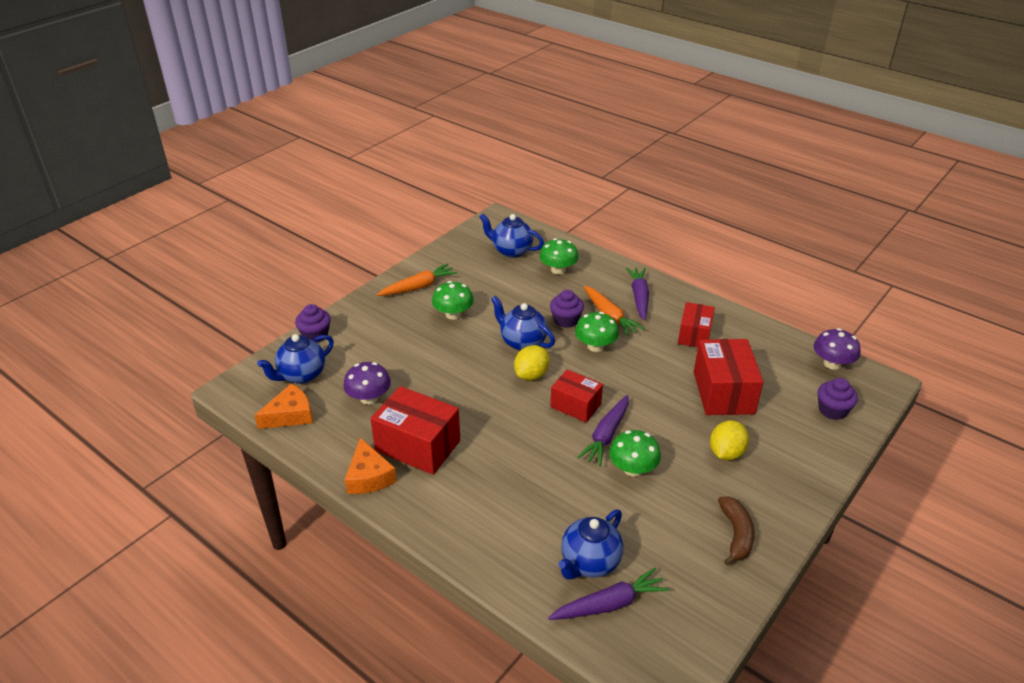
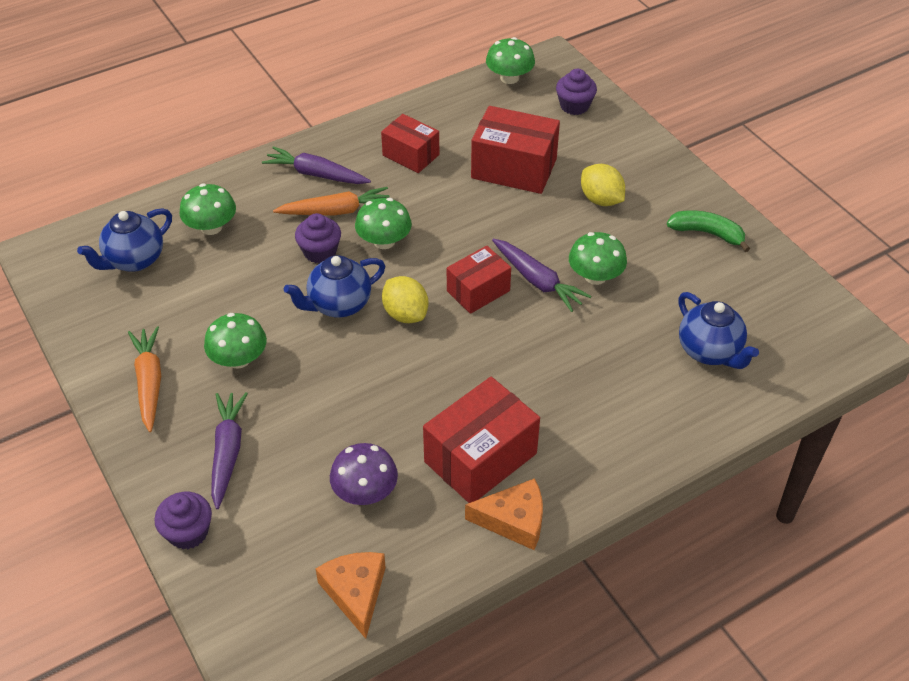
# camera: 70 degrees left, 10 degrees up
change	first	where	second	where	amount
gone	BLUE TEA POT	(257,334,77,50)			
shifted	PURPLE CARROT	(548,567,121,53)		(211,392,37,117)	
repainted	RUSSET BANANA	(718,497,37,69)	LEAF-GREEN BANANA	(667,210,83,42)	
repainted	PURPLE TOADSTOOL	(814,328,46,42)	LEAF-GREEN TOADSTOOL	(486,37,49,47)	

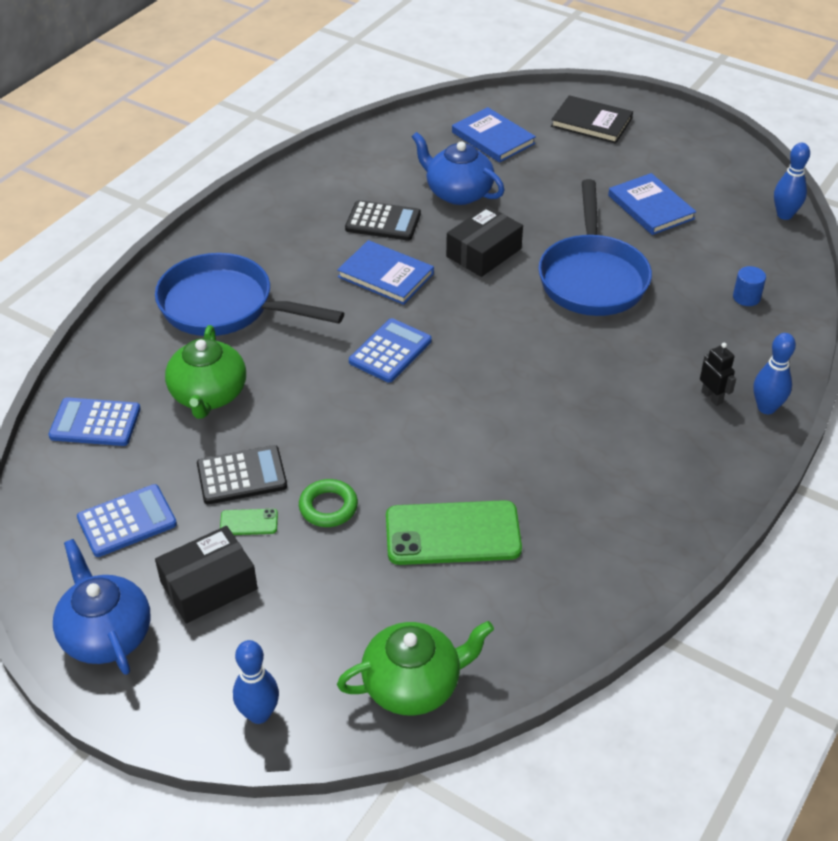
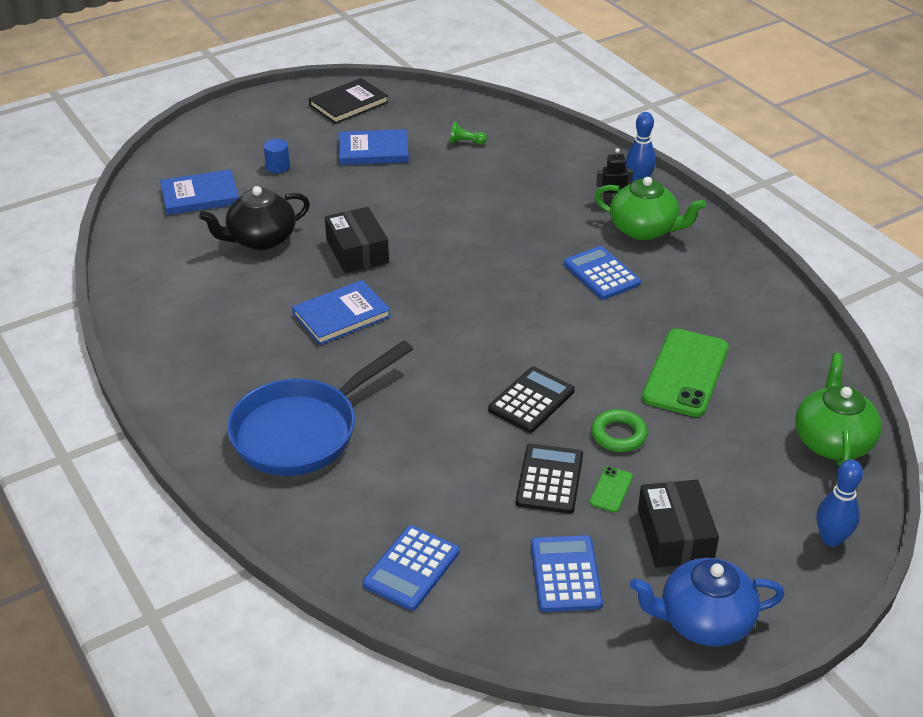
# camera: 65 degrees left, 5 degrees down
change	first	where	second	where	amount
shifted	LEAF-GREEN TEA POT	(165,325,81,94)		(595,177,111,63)	
shifted	JET-BLACK CALCULATOR	(345,200,76,40)		(488,367,87,66)	
shifted	BLUE CALCULATOR	(349,318,83,65)		(564,246,77,54)	
repainted	BLUE TEA POT	(412,132,92,73)	JET-BLACK TEA POT	(199,186,111,64)	
gone	BLUE PAN	(538,179,114,137)			
shifted	JET-BLACK HARDCOVER	(551,95,82,49)		(309,78,80,46)	
shifted	BLUE CYLINDER SHAPE	(733,266,33,40)		(264,139,26,34)	
gone	BLUE SKITTLE	(774,143,36,77)			
new			LEAF-GREEN GAME PAWN	(450,122,37,23)	

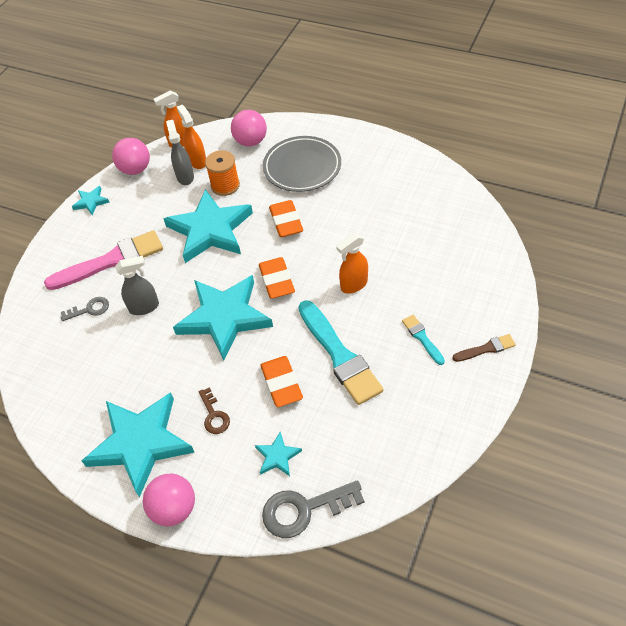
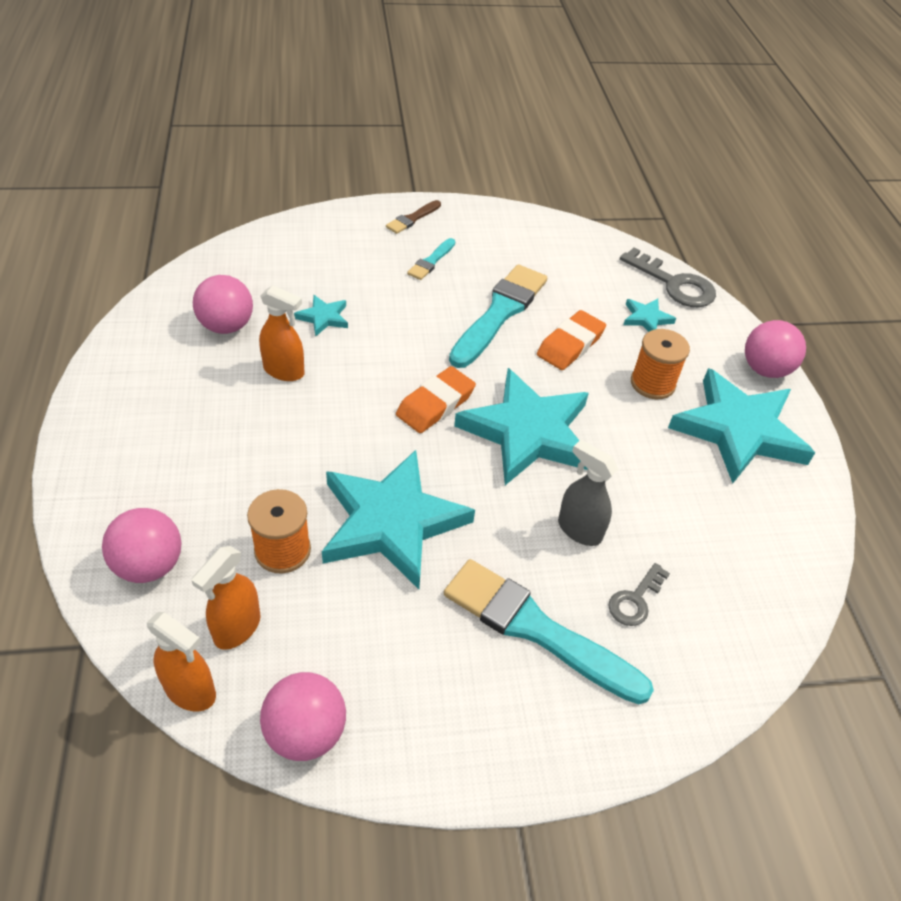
# camera: 130 degrees left, 5 degrees down
change	first	where	second	where	amount
repainted	ROSE-PINK PAINTBRUSH	(44,230,119,60)	AQUA PAINTBRUSH	(444,559,210,146)	
rotated	GREY DOOR KEY	(61,297,48,24)		(608,563,62,63)	90 degrees counterclockwise
shifted	AQUA FIVE-POINTED STAR	(72,186,38,29)		(294,295,54,41)	
gone	GREY SPRAY CLEANER	(166,120,28,65)			
swapped	RUSSET DOOR KEY	(199,387,31,47)	ORANGE-COLOURED BOBBIN	(631,329,59,70)	
gone	GREY PLATE	(263,136,78,56)			
gone	ORANGE-COLOURED GUM ERASER	(269,200,34,37)			
shifted	ORANGE-COLOURED SPRAY CLEANER	(336,234,32,60)		(259,285,45,96)	
rotated	RUSSET PAINTBRUSH	(452,334,64,28)		(386,200,55,34)	90 degrees counterclockwise
new			ROSE-PINK PLAY BALL	(193,275,60,59)	

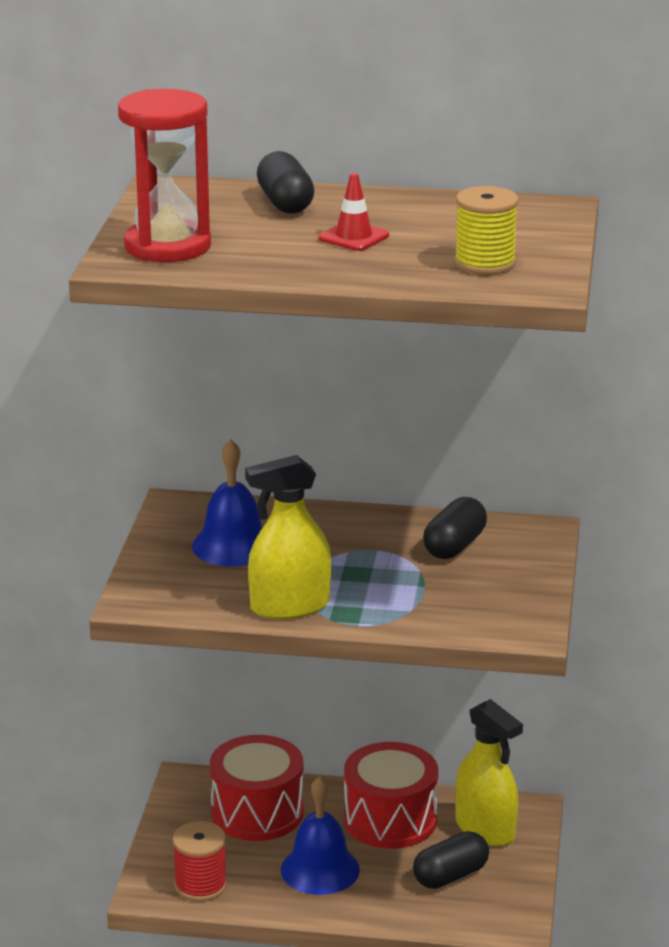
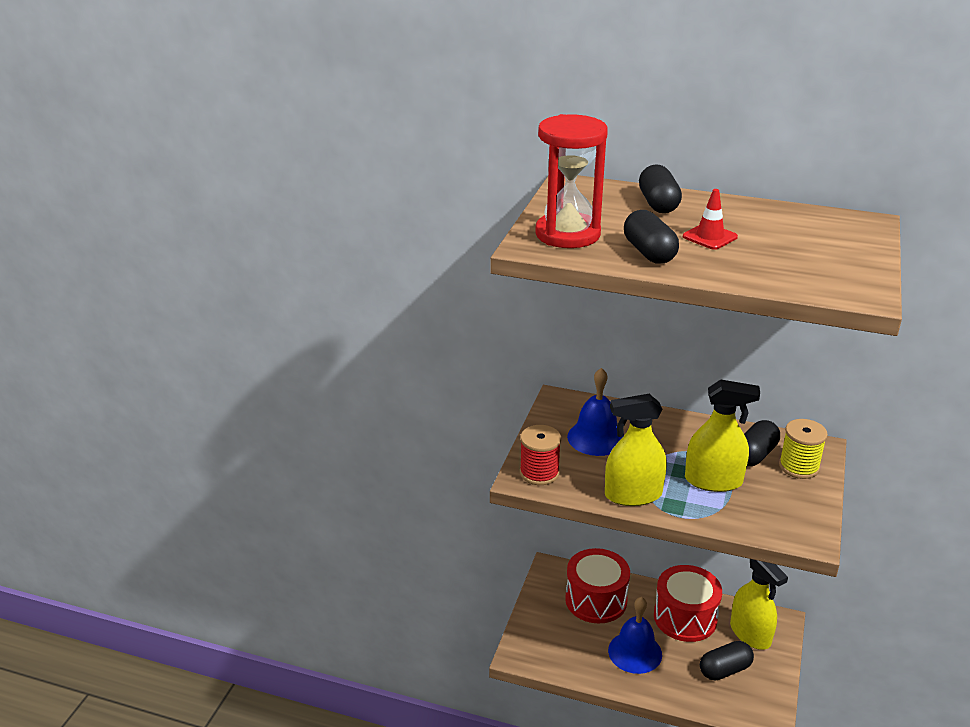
# camera: 10 degrees right, 5 degrees up
change	first	where	second	where	amount
shifted	CRIMSON BOBBIN	(172,821,55,81)		(520,425,41,60)	
shifted	GOLDEN BOBBIN	(454,186,65,89)		(779,419,49,60)	
new			JET-BLACK CAPSULE	(624,210,55,54)	
new			GOLDEN SPRAY CLEANER	(685,379,75,113)	

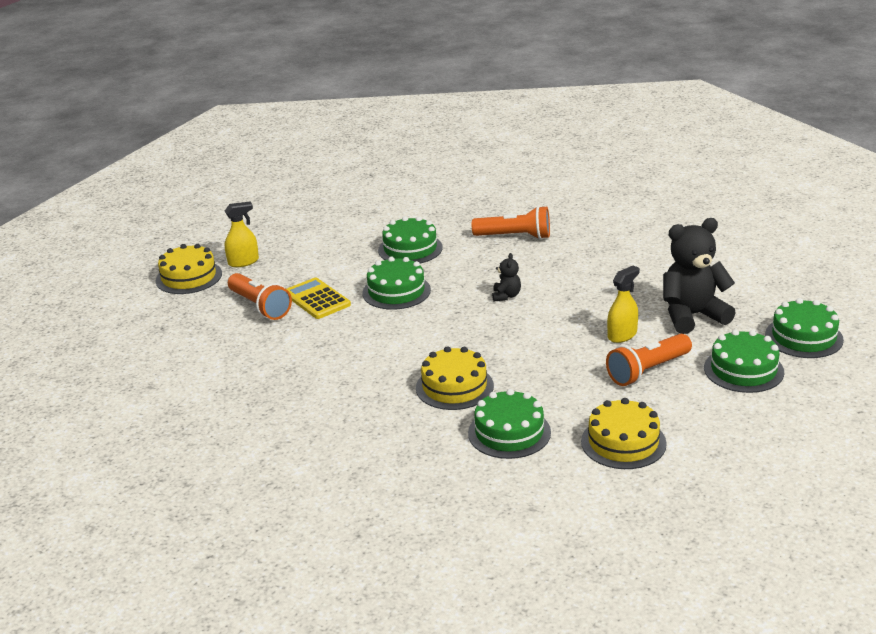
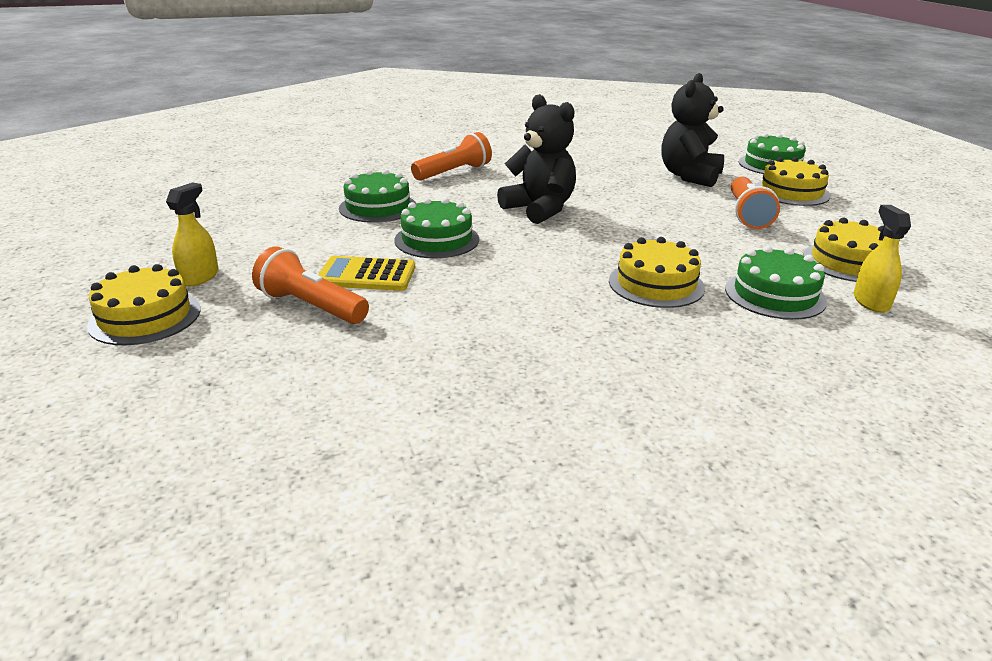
# camera: 50 degrees left, 0 degrees up
change	first	where	second	where	amount
rotated	ORANGE-COLOURED POCKET TORCH	(228,273,64,47)		(252,246,117,78)	150 degrees counterclockwise
scaled	JET-BLACK STUFFED BEAR	(492,253,29,49)		(497,94,79,130)	x2.18
shifted	GOLDEN SPRAY CLEANER	(607,265,33,78)		(854,205,57,108)	
repainted	LEAF-GREEN LAYER CAKE	(704,330,80,63)	GOLDEN LAYER CAKE	(755,157,75,49)	

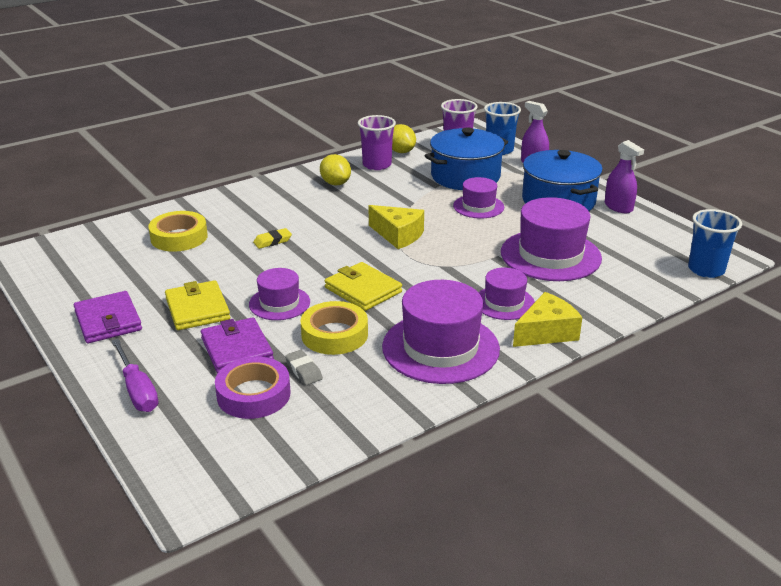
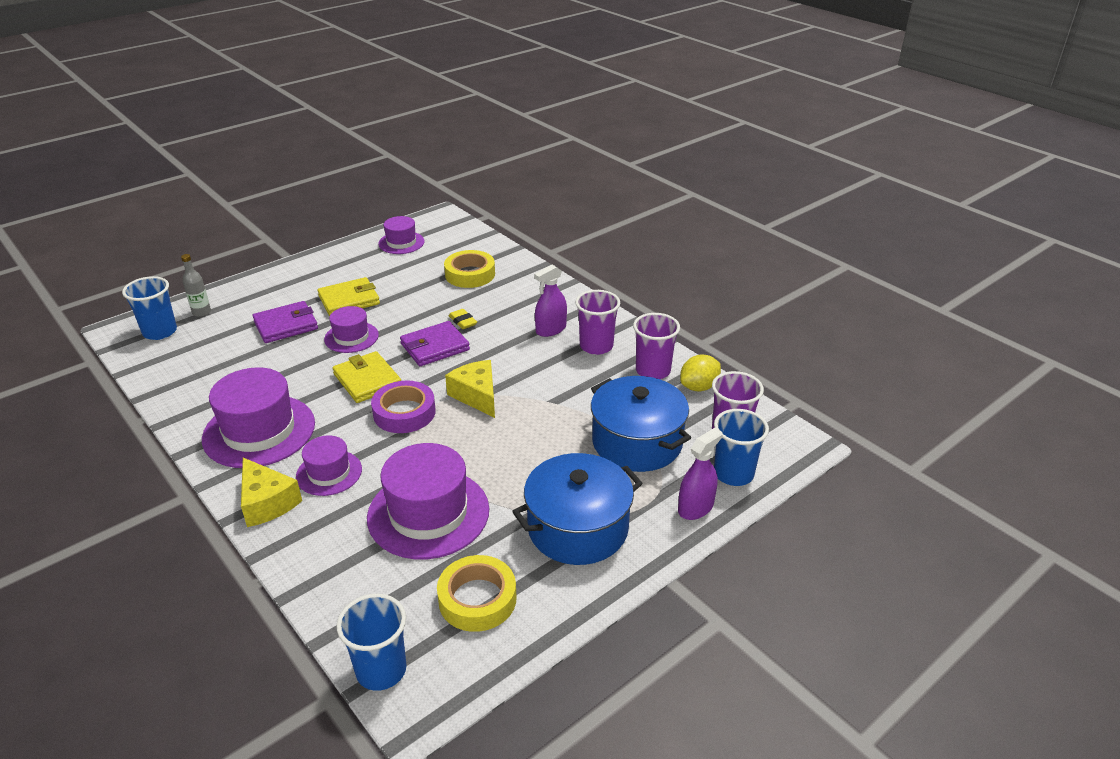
# camera: 85 degrees right, 5 degrees up
change	first	where	second	where	amount
shifted	PURPLE BILLFOLD	(74,291,68,52)		(400,321,70,45)	
gone	PURPLE SCREWDRIVER	(111,339,47,73)			
shifted	PURPLE STICKY TAPE	(215,357,76,62)		(371,381,65,52)	
gone	GREY GUM ERASER	(285,350,38,35)			
shifted	GOLDEN STICKY TAPE	(301,301,67,54)		(437,555,80,77)	
swapped	GOLDEN LEMON	(320,154,31,32)	PURPLE CUP	(575,290,45,65)	
rotated	GOLDEN BILLFOLD	(325,262,77,49)		(333,351,68,52)	75 degrees counterclockwise
rotated	GOLDEN PIECE OF CHEESE	(368,205,56,44)		(445,360,50,58)	120 degrees clockwise
shifted	PURPLE HAT	(453,177,51,42)		(378,216,47,38)	
shifted	PURPLE SPRAY CLEANER	(605,140,39,73)		(534,265,33,72)	
new			BLUE CUP	(122,276,55,64)	
new			GREY FLASK	(181,254,30,63)	

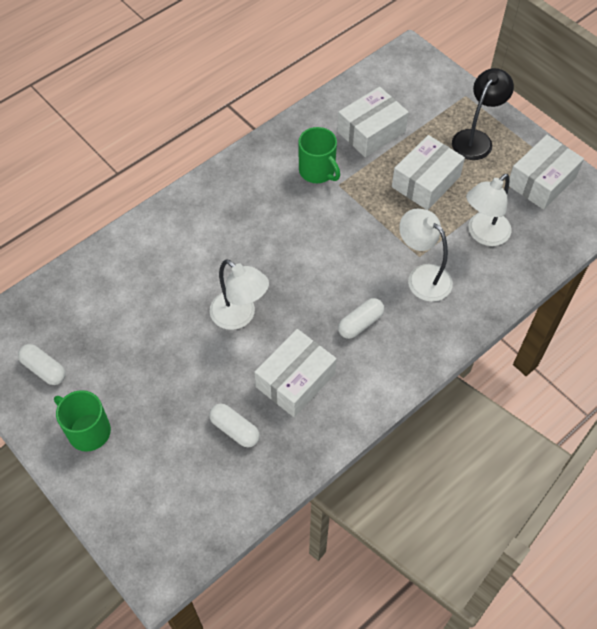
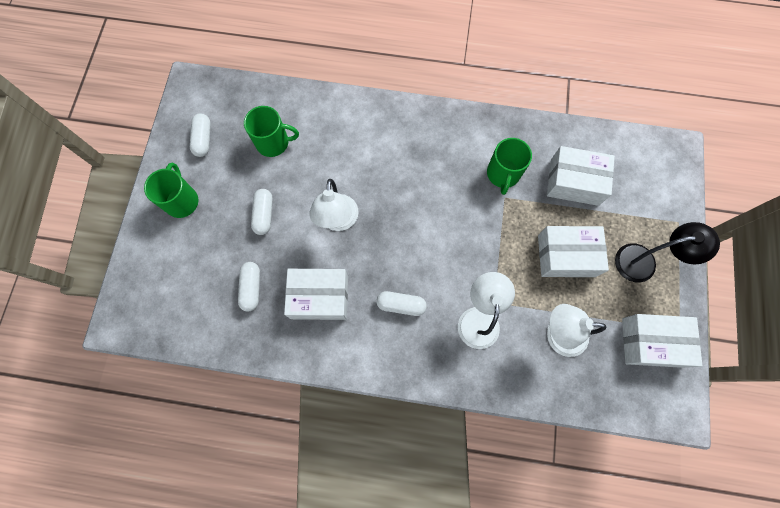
# camera: 50 degrees right, 15 degrees up
change	first	where	second	where	amount
new			LEAF-GREEN TEA MUG	(244,106,55,51)	
new			WHITE CAPSULE	(251,189,22,46)	

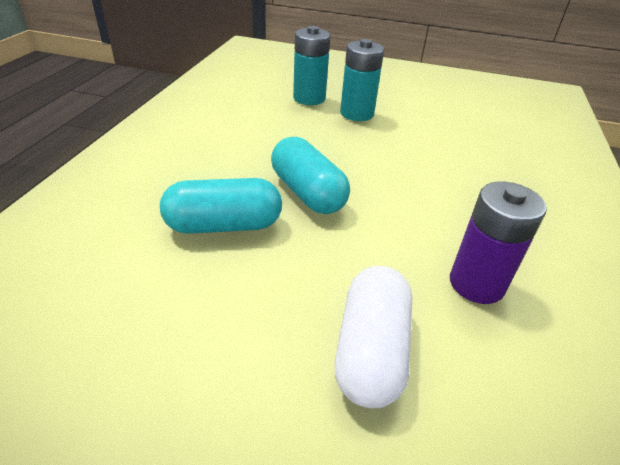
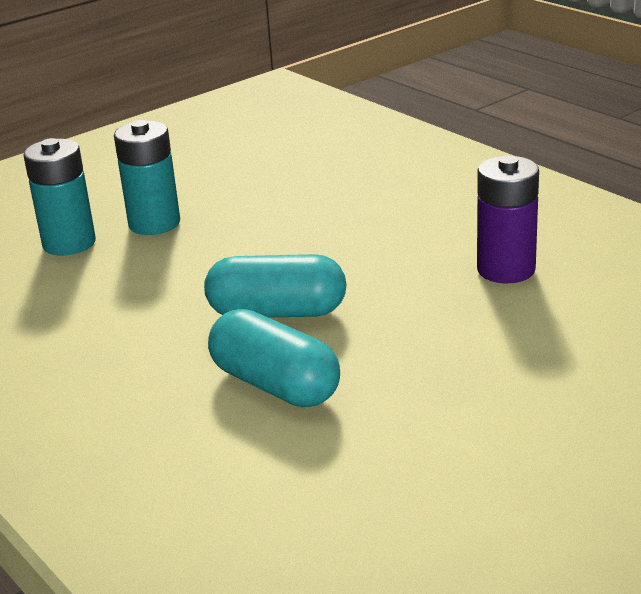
# camera: 50 degrees left, 10 degrees down
change	first	where	second	where	amount
rotated	AQUA CAPSULE	(160,178,122,56)		(208,309,132,98)	75 degrees counterclockwise
gone	WHITE CAPSULE	(335,266,77,142)			

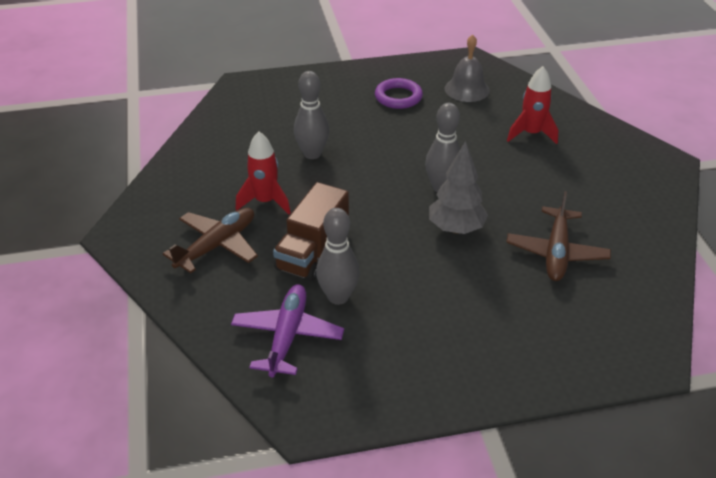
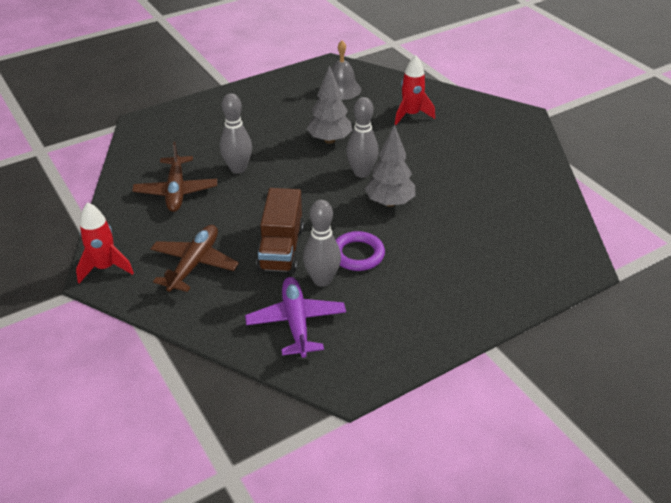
# camera: 20 degrees left, 0 degrees up
change	first	where	second	where	amount
shifted	CRIMSON TOY ROCKET	(236,131,55,83)		(76,202,58,81)	
shifted	PURPLE RING	(375,78,48,31)		(336,231,49,40)	
shifted	RUSSET PLANE	(506,191,105,90)		(132,142,85,70)	
new			GREY TOY TREE	(306,65,47,79)	

